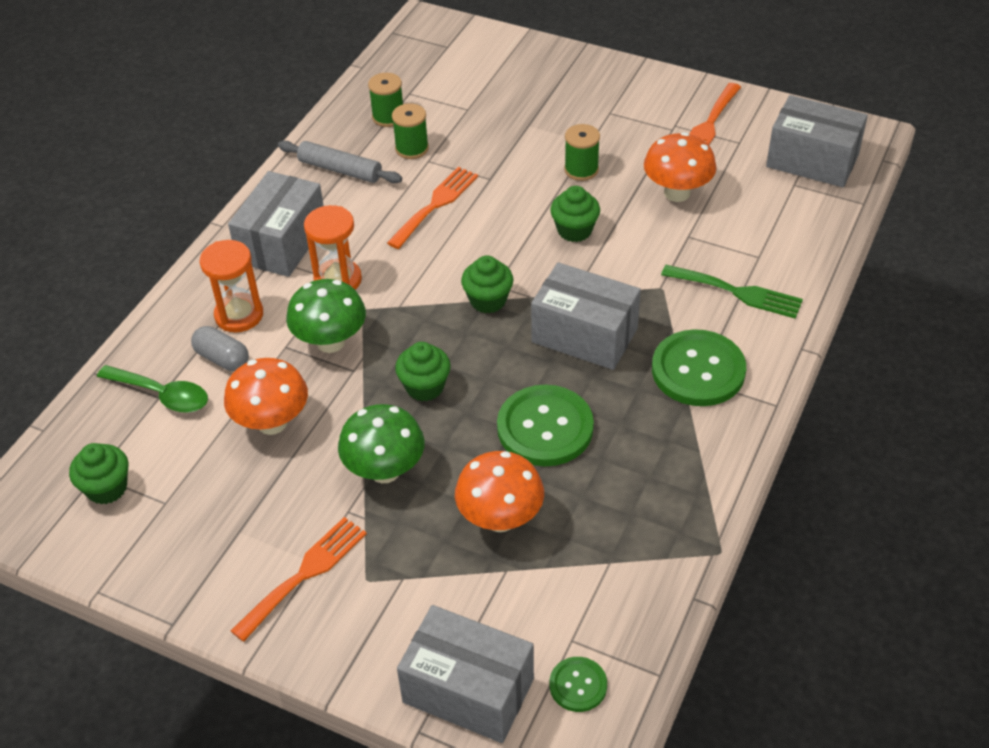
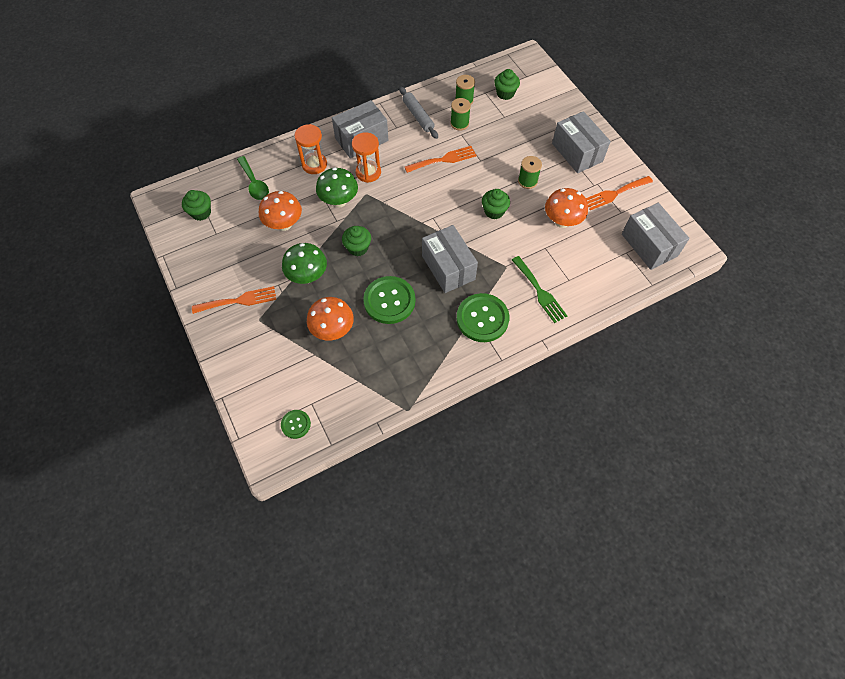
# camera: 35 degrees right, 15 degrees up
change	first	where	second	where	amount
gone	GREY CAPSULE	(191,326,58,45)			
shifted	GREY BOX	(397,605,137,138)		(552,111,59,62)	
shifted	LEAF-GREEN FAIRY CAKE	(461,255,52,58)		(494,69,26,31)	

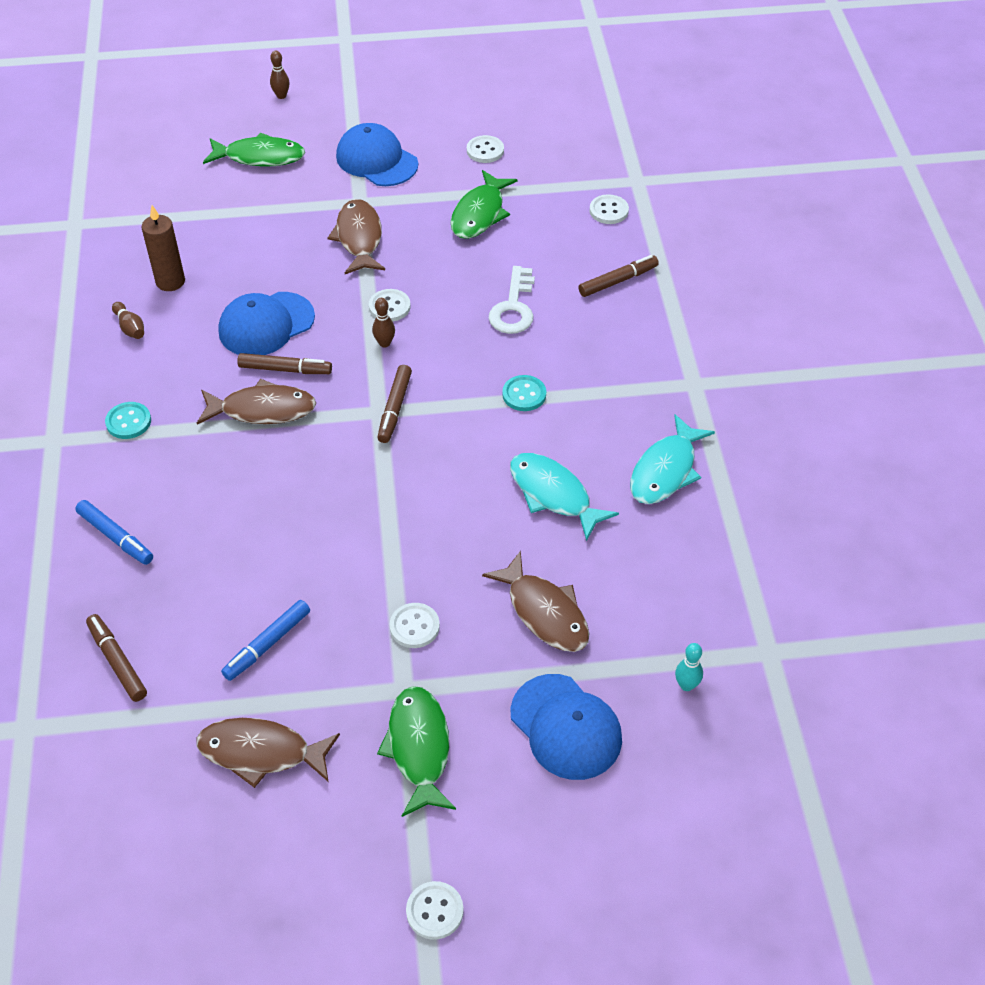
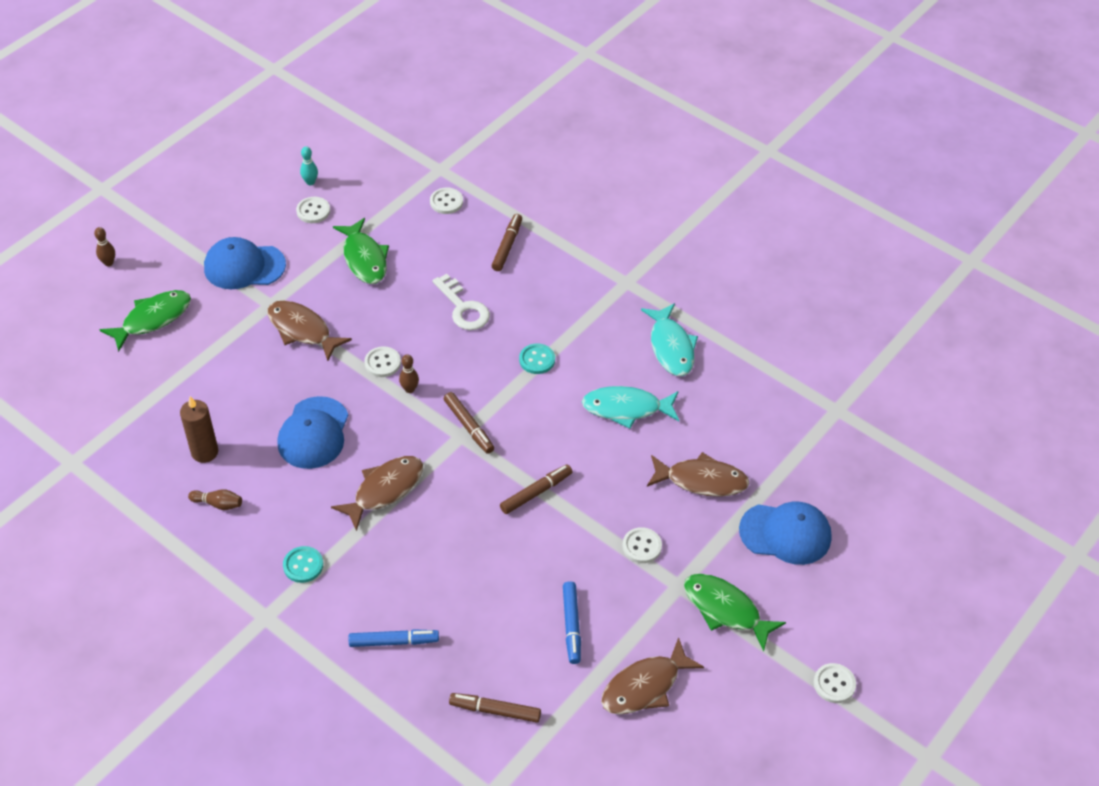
# camera: 45 degrees left, 0 degrees up
change	first	where	second	where	amount
shifted	RUSSET MARKER	(237,353,95,21)		(500,464,72,50)	
shifted	AQUA SKITTLE	(675,643,28,48)		(300,146,18,39)	

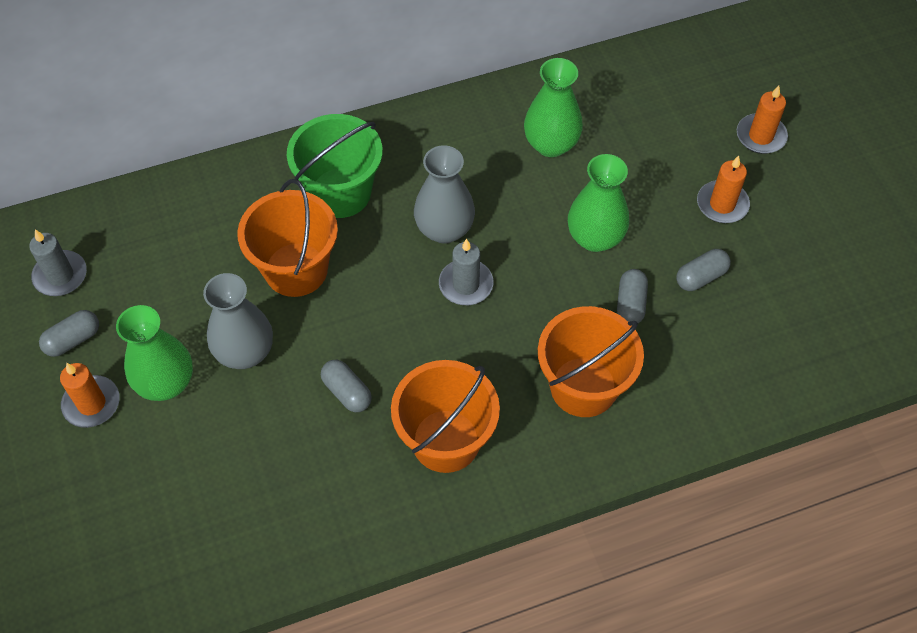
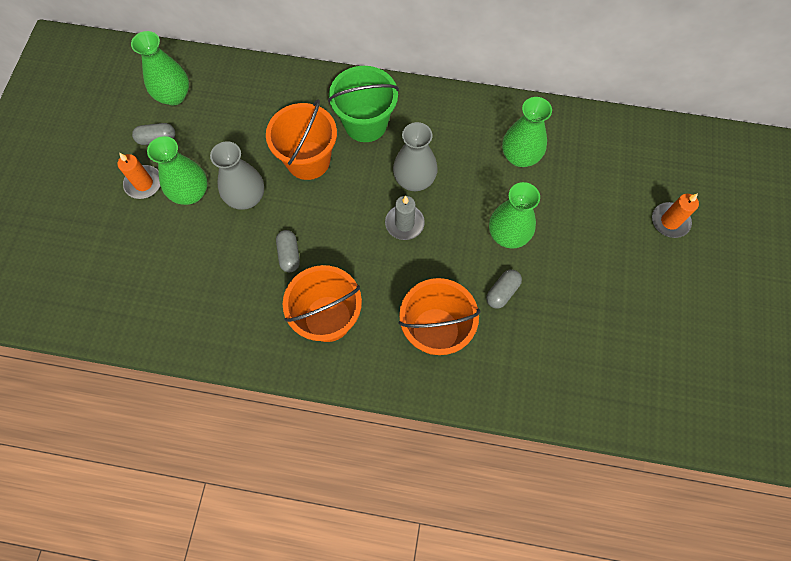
# camera: 30 degrees right, 10 degrees up
change	first	where	second	where	amount
swapped	GREY PILLAR CANDLE	(29,230,58,66)	LEAF-GREEN TALL VASE	(131,31,58,74)	
gone	GREY CAPSULE	(676,249,55,42)			
gone	ORANGE-COLOURED PILLAR CANDLE	(697,155,53,68)			

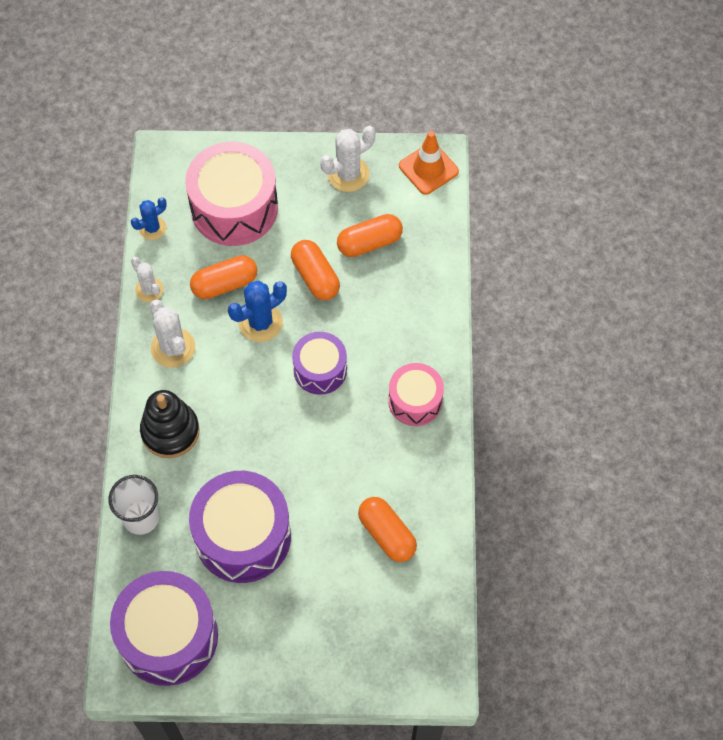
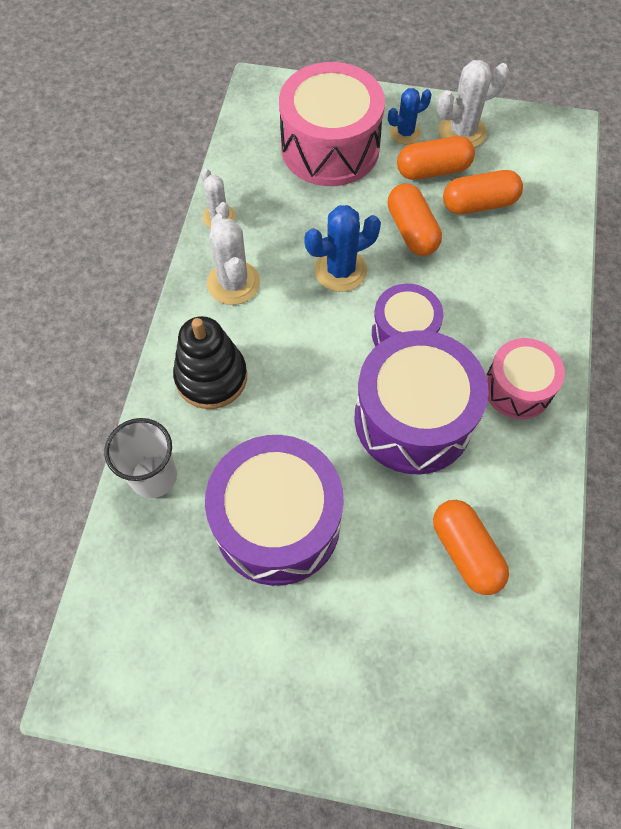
# camera: 10 degrees right, 0 degrees up
change	first	where	second	where	amount
shifted	PURPLE SNARE DRUM	(110,571,108,115)		(355,330,134,144)	
shifted	BLUE SAGUARO CACTUS	(131,197,36,43)		(388,88,44,56)	
shifted	ORANGE-COLOURED CAPSULE	(190,255,67,44)		(397,136,78,44)	
gone	ORANGE-COLOURED ROAD CONE	(399,131,60,64)			

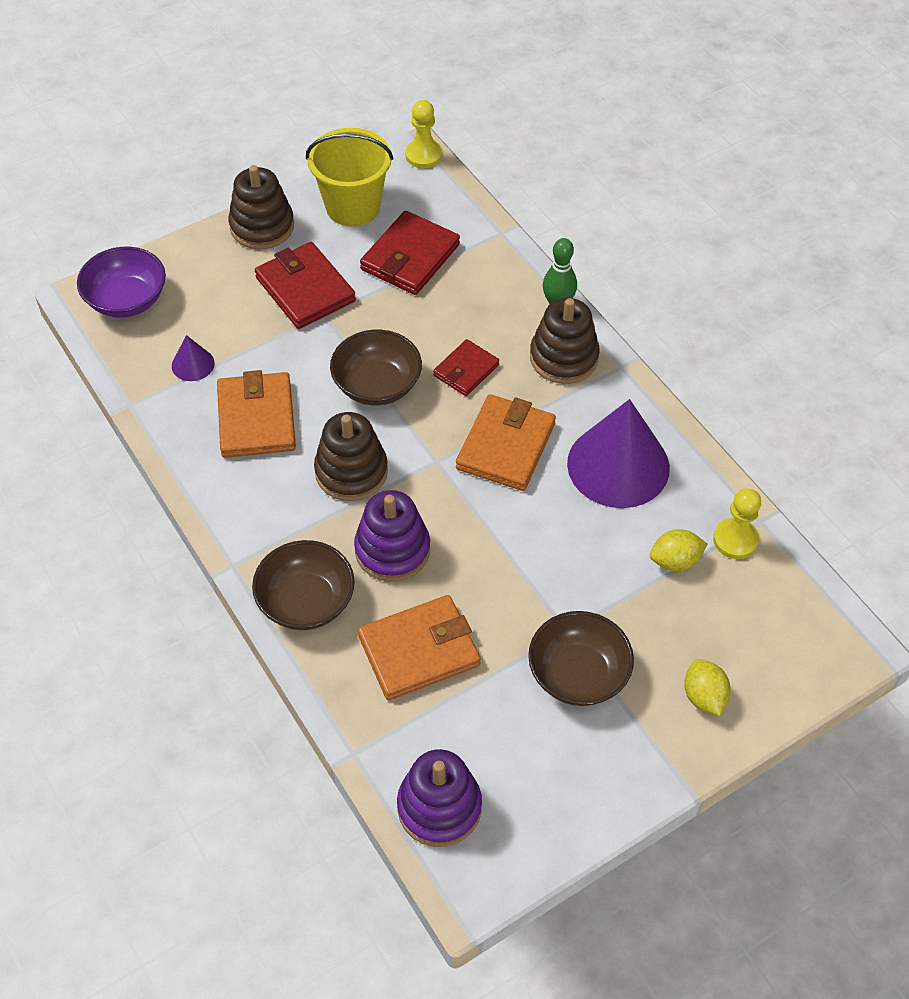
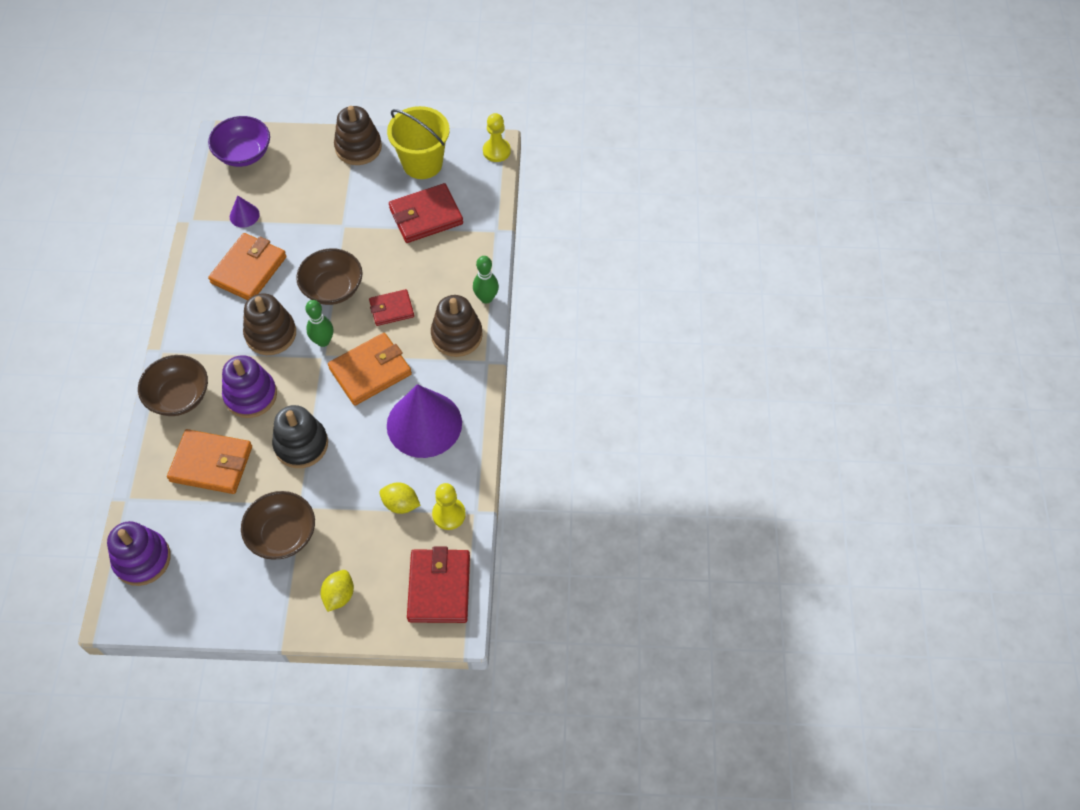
# camera: 35 degrees right, 5 degrees up
change	first	where	second	where	amount
shifted	CRIMSON BILLFOLD	(255,242,101,87)		(407,546,63,77)	
new			JET-BLACK STACKING RINGS	(272,405,56,63)	
new			LEAF-GREEN SKITTLE	(305,300,28,47)	

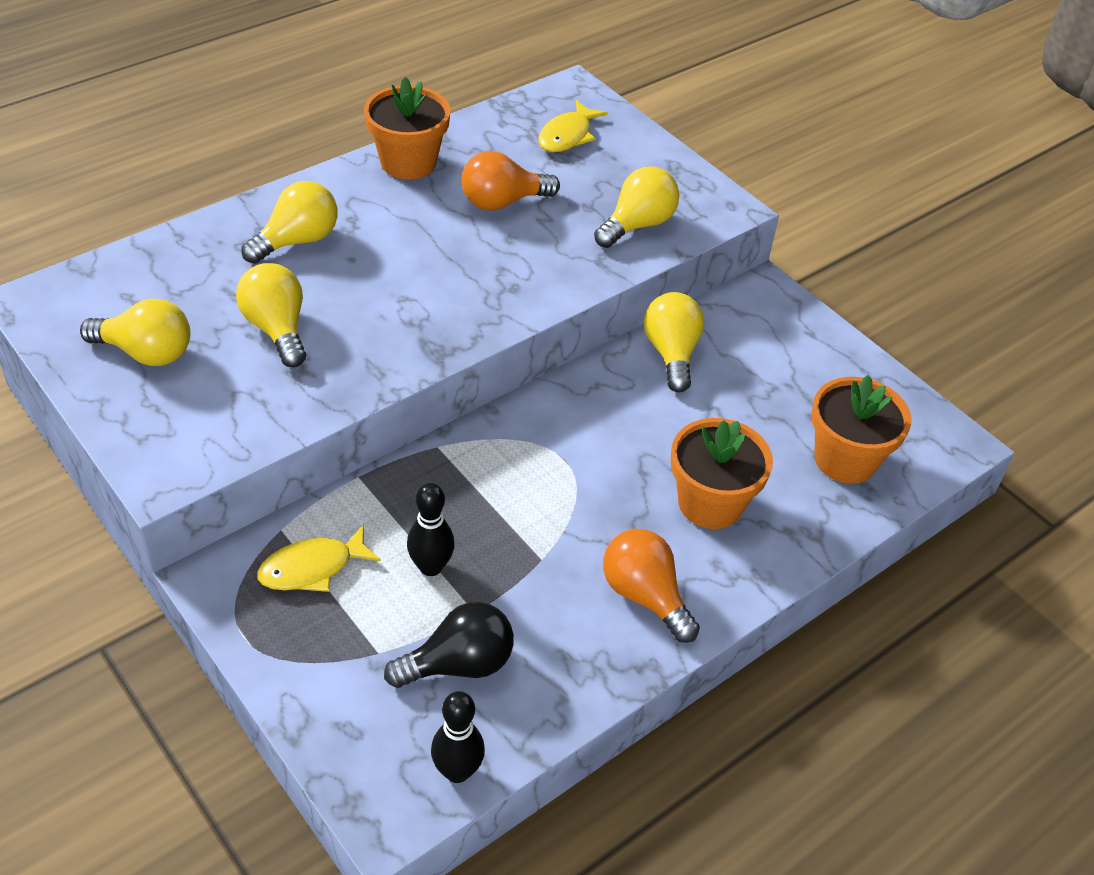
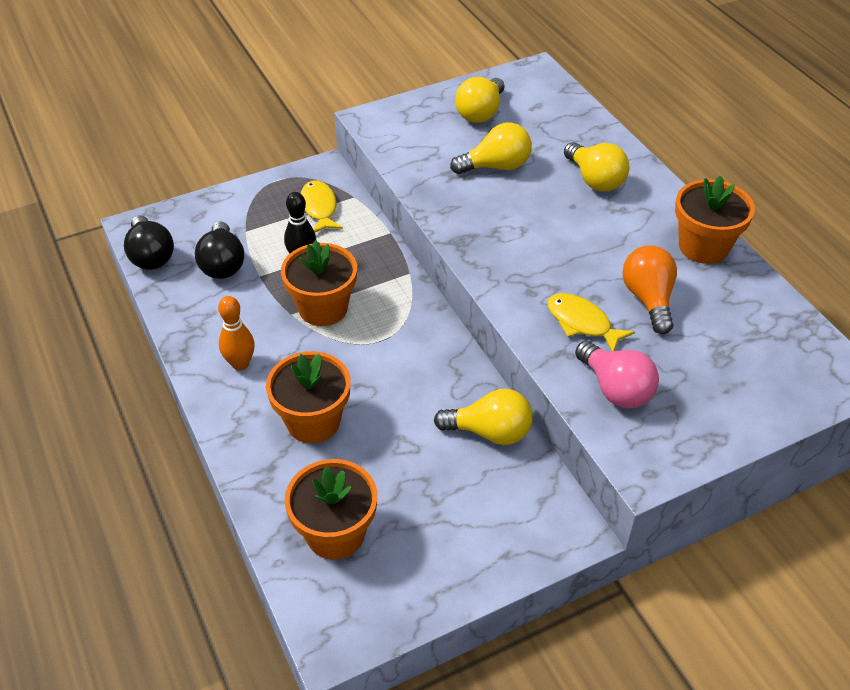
# camera: 105 degrees right, 0 degrees up
change	first	where	second	where	amount
swapped	JET-BLACK SKITTLE	(431,691,54,92)	JET-BLACK LIGHT BULB	(124,215,50,55)	
shifted	GOLDEN FISH FIGURE	(538,100,70,52)		(547,293,88,58)	
repainted	GOLDEN LIGHT BULB	(594,166,85,82)	ROSE-PINK LIGHT BULB	(575,341,84,68)	
swapped	ORANGE-COLOURED LIGHT BULB	(603,529,97,114)	ORANGE-COLOURED SKITTLE	(218,296,37,74)	
new			ORANGE-COLOURED POTTED PLANT	(281,240,76,86)	

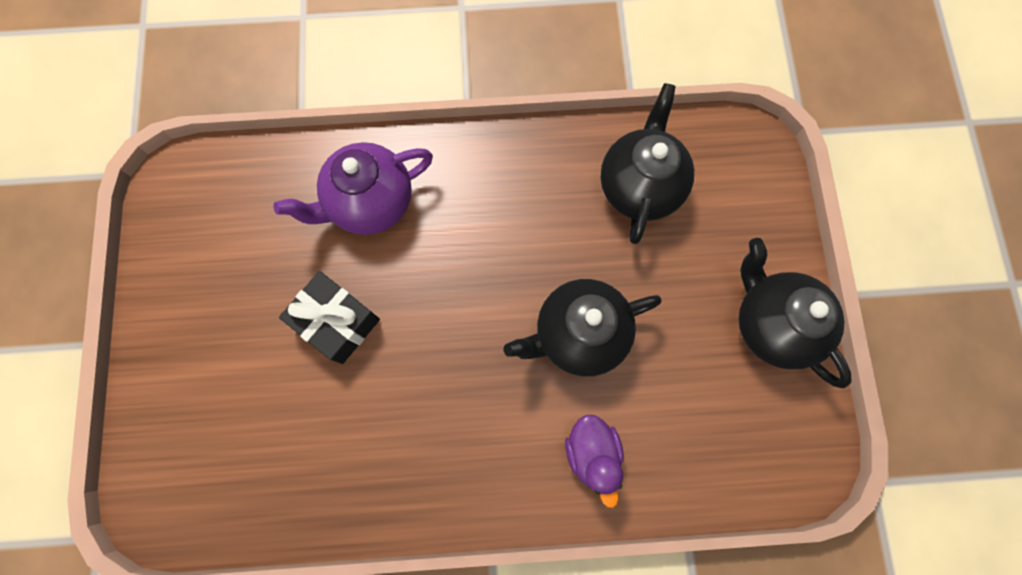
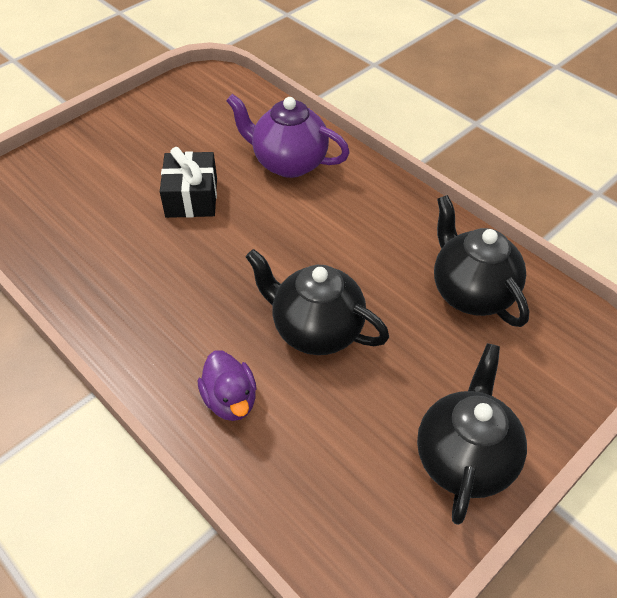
# camera: 50 degrees right, 25 degrees down
change	first	where	second	where	amount
rotated	PURPLE RUBBER DUCK	(565,415,59,93)		(198,350,59,71)	60 degrees counterclockwise
rotated	JET-BLACK TEA POT	(601,83,93,161)		(434,195,95,132)	90 degrees counterclockwise

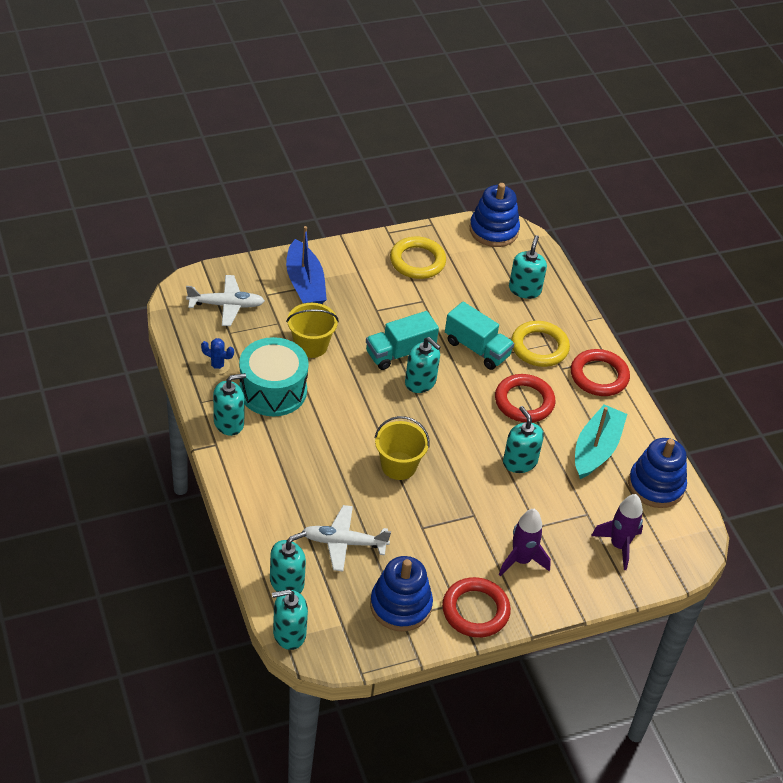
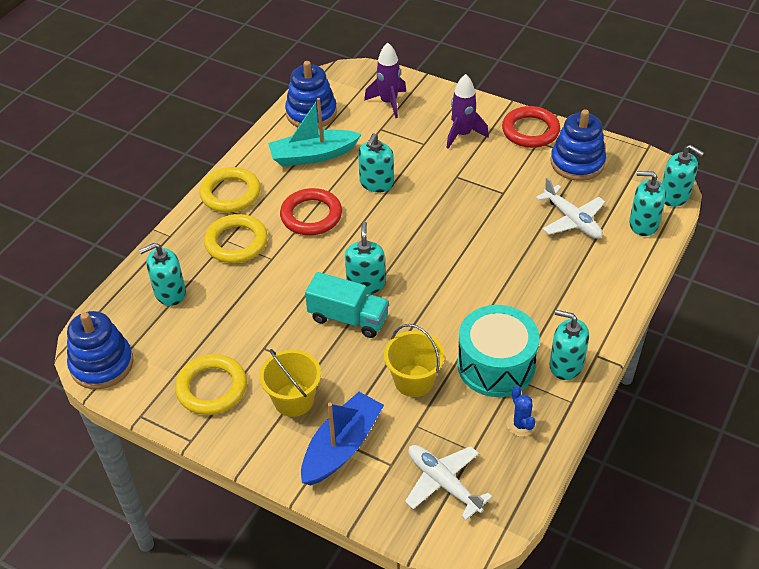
# camera: 125 degrees left, 0 degrees up
change	first	where	second	where	amount
shifted	GOLDEN SAND BUCKET	(375,416,55,64)		(259,349,62,68)	
gone	AQUA TRUCK	(445,302,69,68)			
repainted	CRIMSON RING	(571,349,59,47)	GOLDEN RING	(199,167,61,46)	

